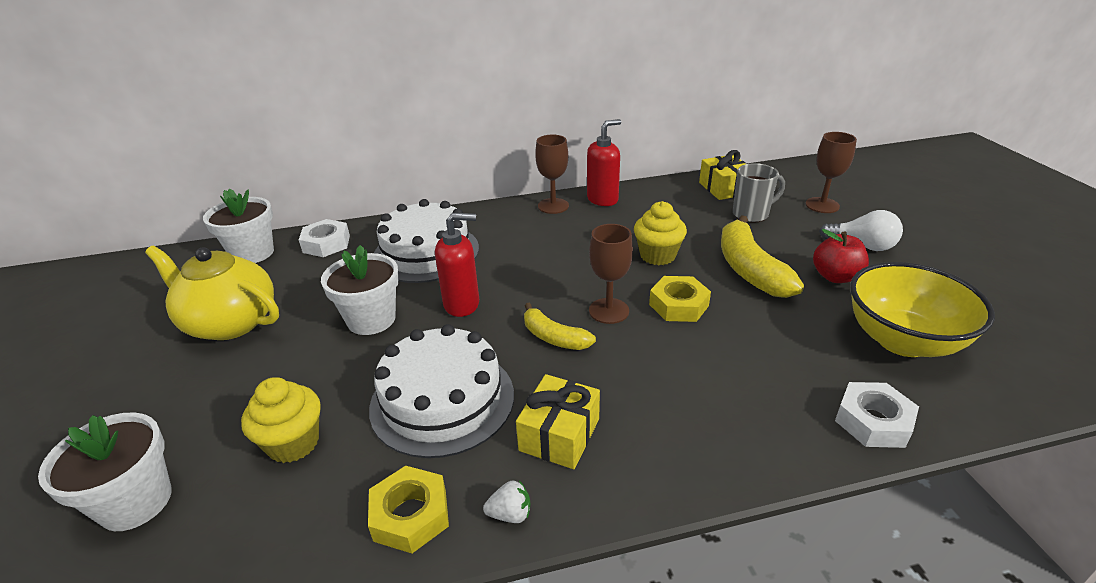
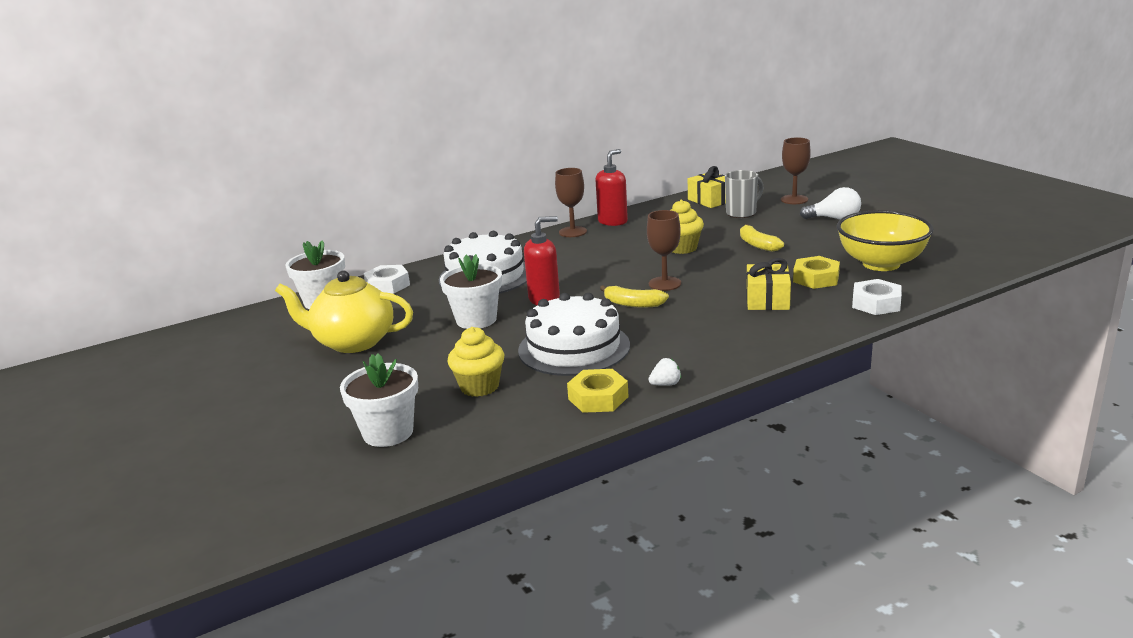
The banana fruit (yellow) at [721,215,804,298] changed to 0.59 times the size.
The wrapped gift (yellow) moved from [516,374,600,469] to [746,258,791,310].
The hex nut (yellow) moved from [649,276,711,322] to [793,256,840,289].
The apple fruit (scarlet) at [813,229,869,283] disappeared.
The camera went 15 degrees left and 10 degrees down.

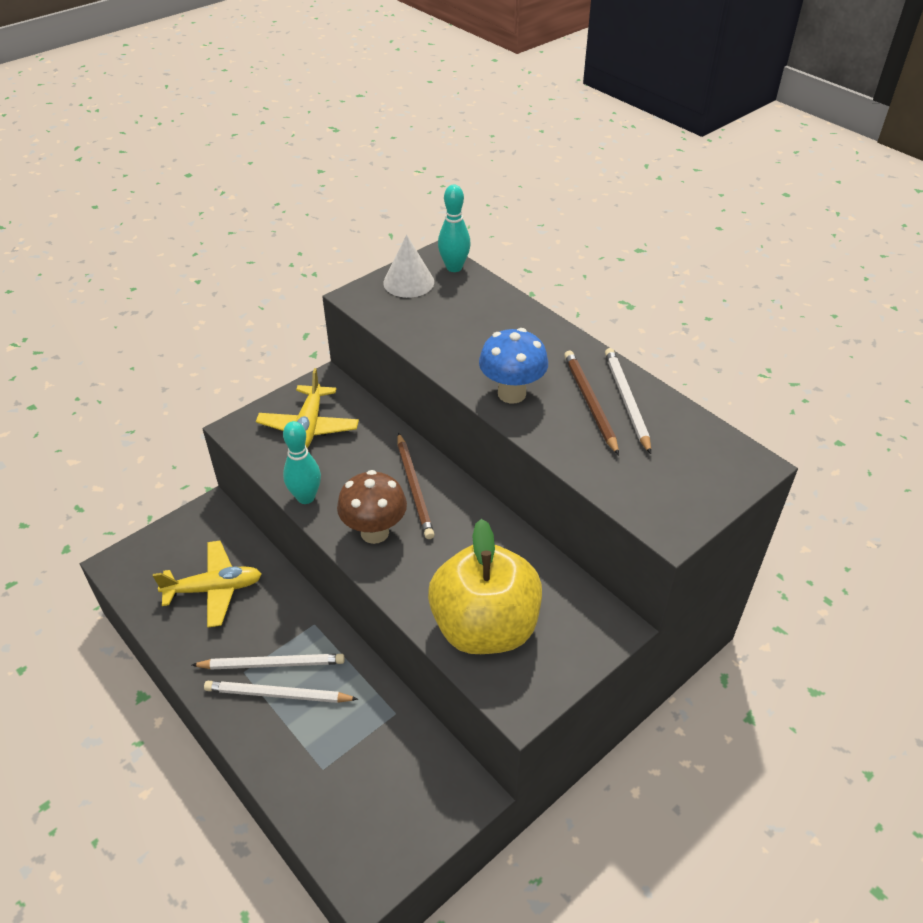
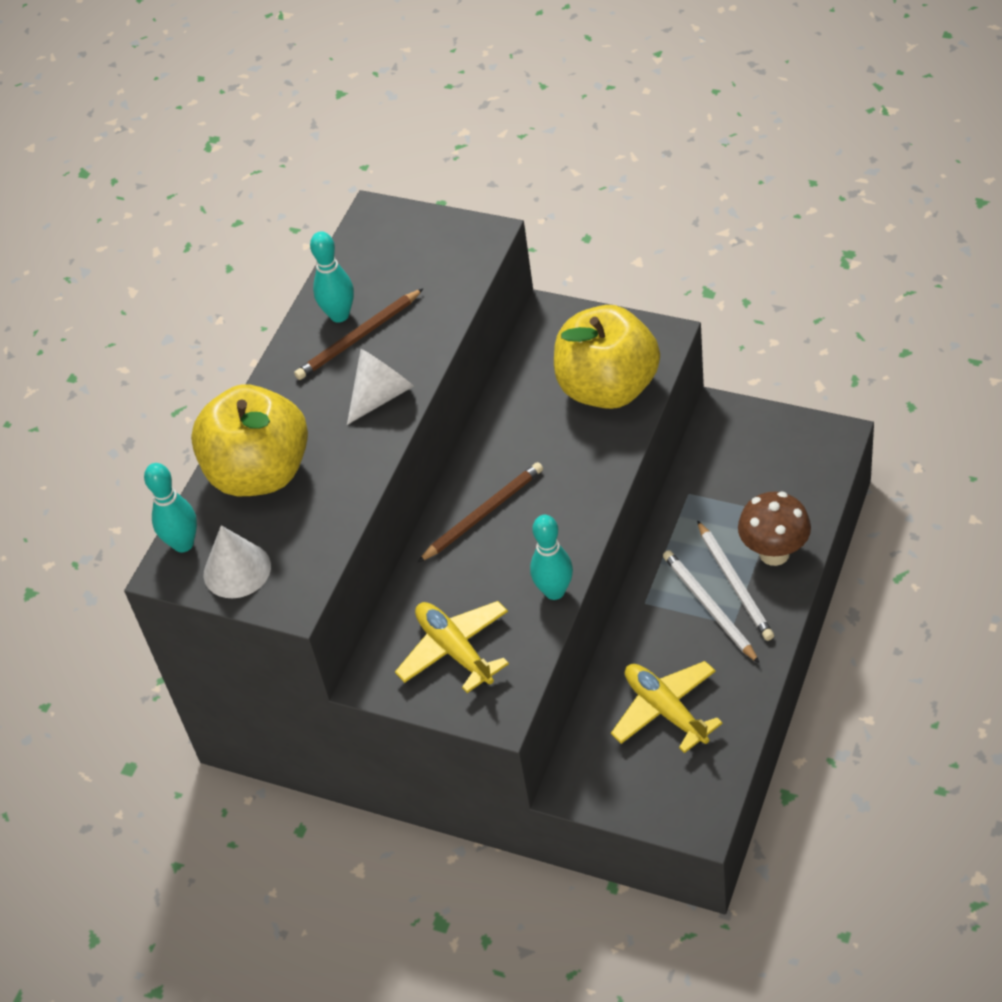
The apple fruit (yellow) at [191,384,308,496] appeared.
The wooden pencil (pure white) at [605,348,651,454] was replaced by the skittle (aqua) at [310,231,354,322].
The toadstool (cobalt) at [479,328,548,404] was replaced by the solid cone (pure white) at [347,349,414,425].
The toy plane (yellow) at [256,368,359,448] turned 105 degrees counterclockwise.
The toadstool (brown) moved from [337,470,407,544] to [738,492,811,566].
The camera went 110 degrees left and 5 degrees up.

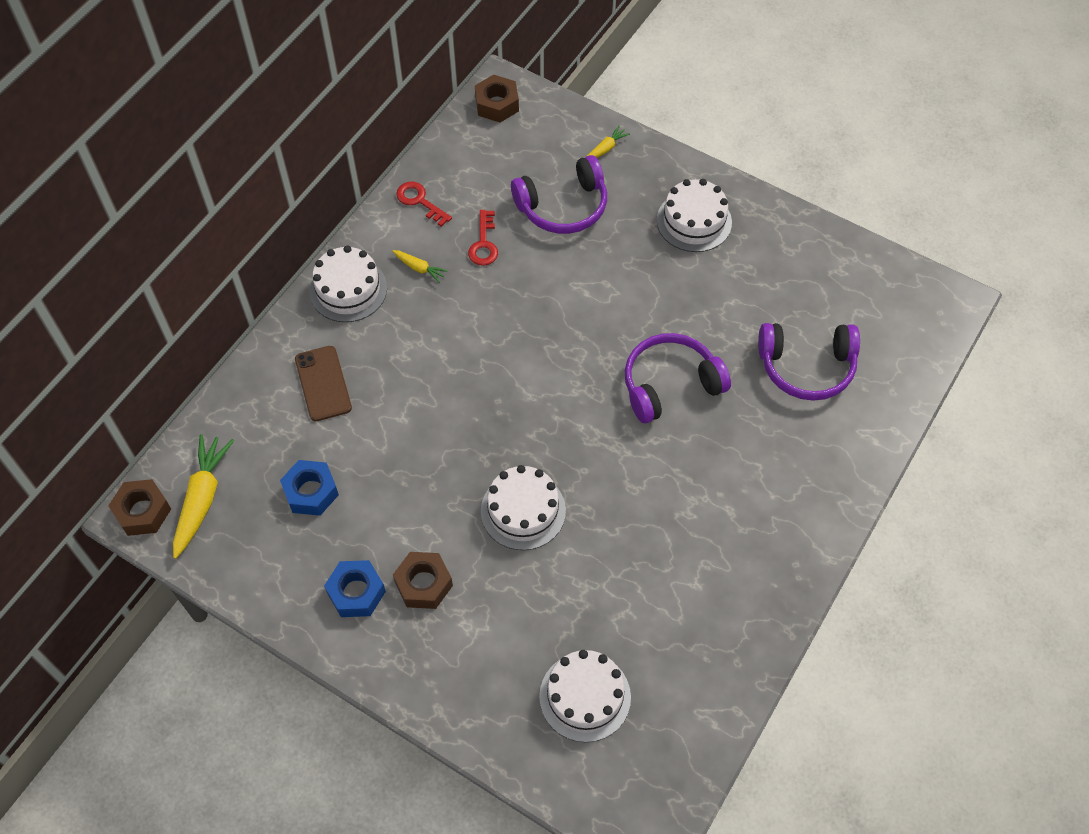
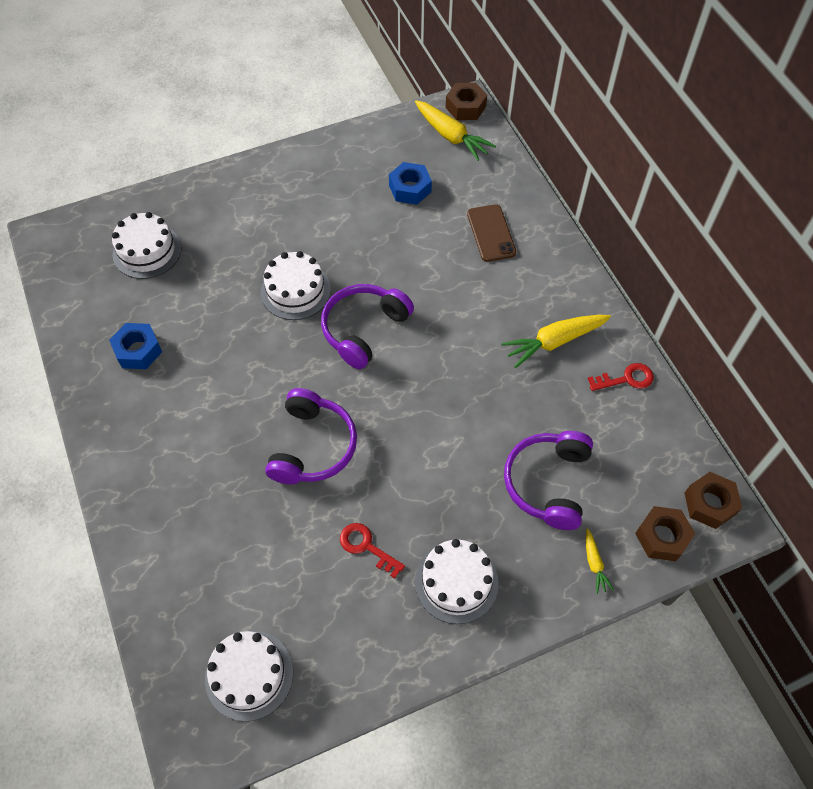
The hex nut (cobalt) moved from [324,560,386,617] to [109,323,162,369].
The cake (pure white) moved from [309,245,387,322] to [205,631,293,722].
The over-ear headphones (royal purple) moved from [758,323,860,401] to [321,284,414,369].
The latchkey (scarlet) moved from [468,210,498,266] to [340,523,405,579].
The mobile phone (brown) at [295,346,352,421] turned 60 degrees clockwise.
The root vegetable (yellow) at [392,250,448,283] changed to 1.98 times the size.
The hex nut (brown) moved from [393,552,453,609] to [635,506,695,561].
The camera went 125 degrees right and 0 degrees up.

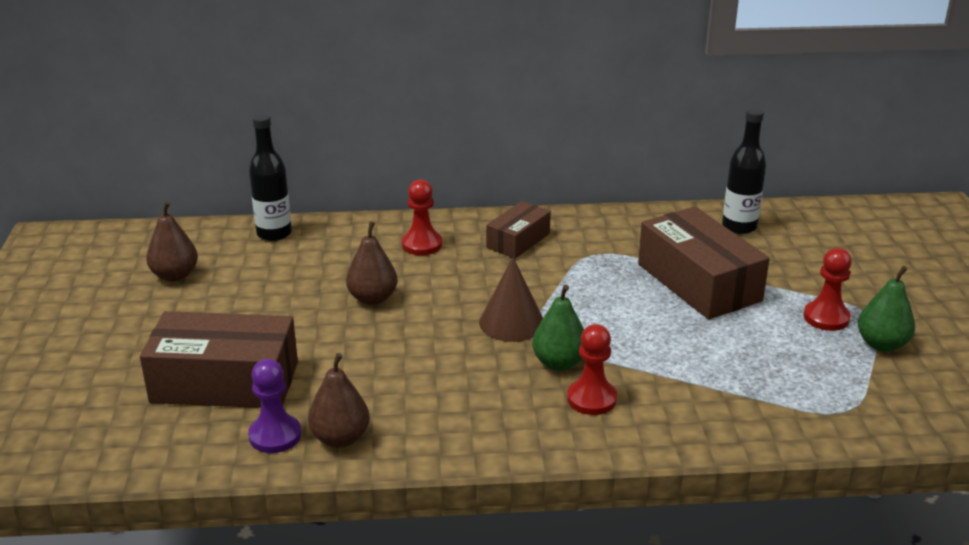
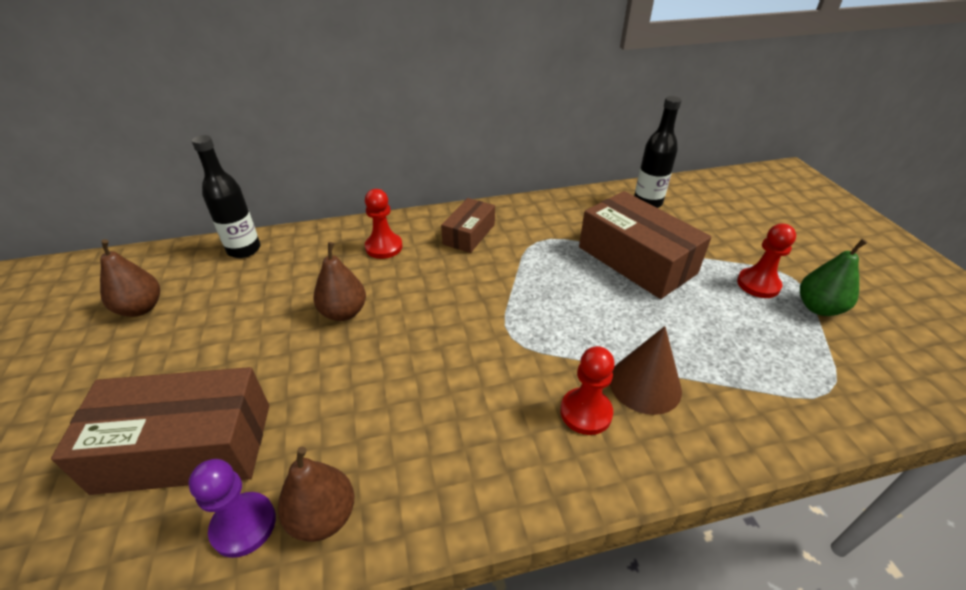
The solid cone (brown) moved from [479,257,543,342] to [610,326,682,415].
The toy pear (emerald) at [532,285,584,371] disappeared.
The camera went 10 degrees left and 10 degrees up.

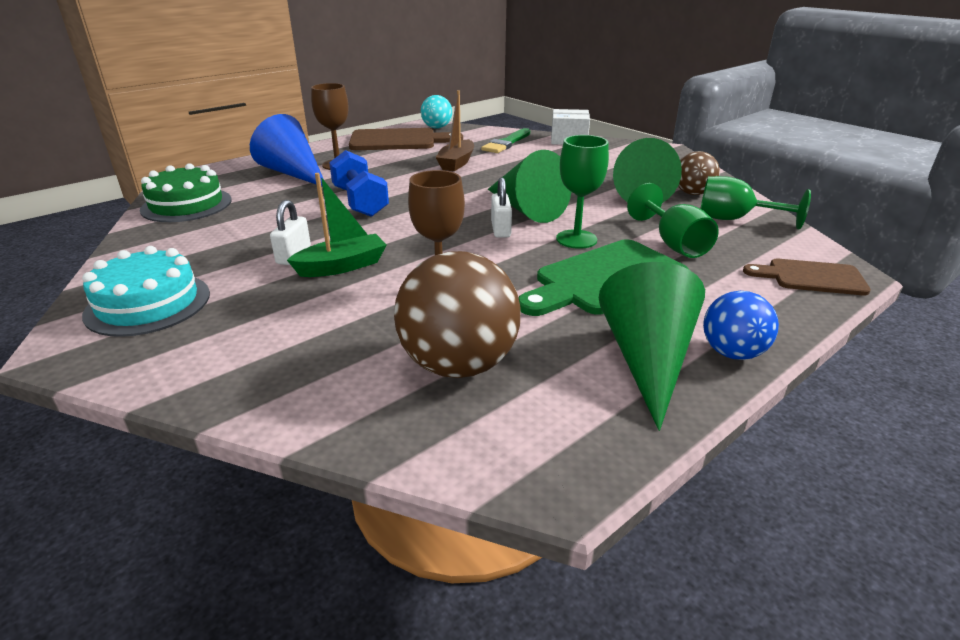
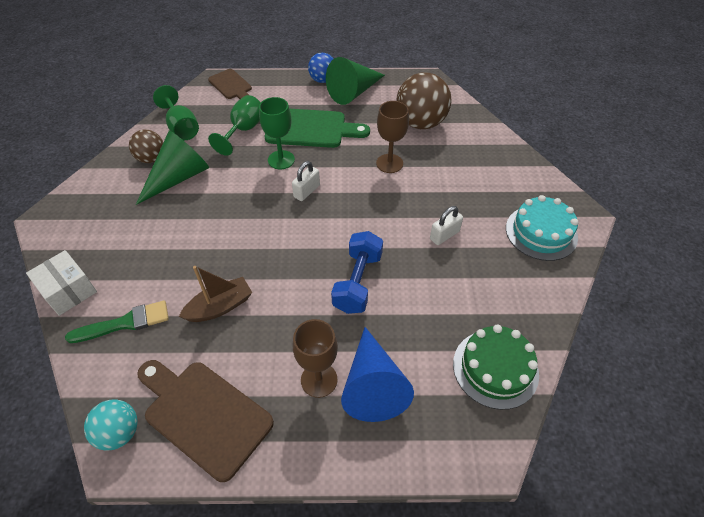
The boat (emerald) at [287,173,387,277] disappeared.
The solid cone (emerald) at [488,150,571,223] disappeared.
The camera went 140 degrees left and 20 degrees up.

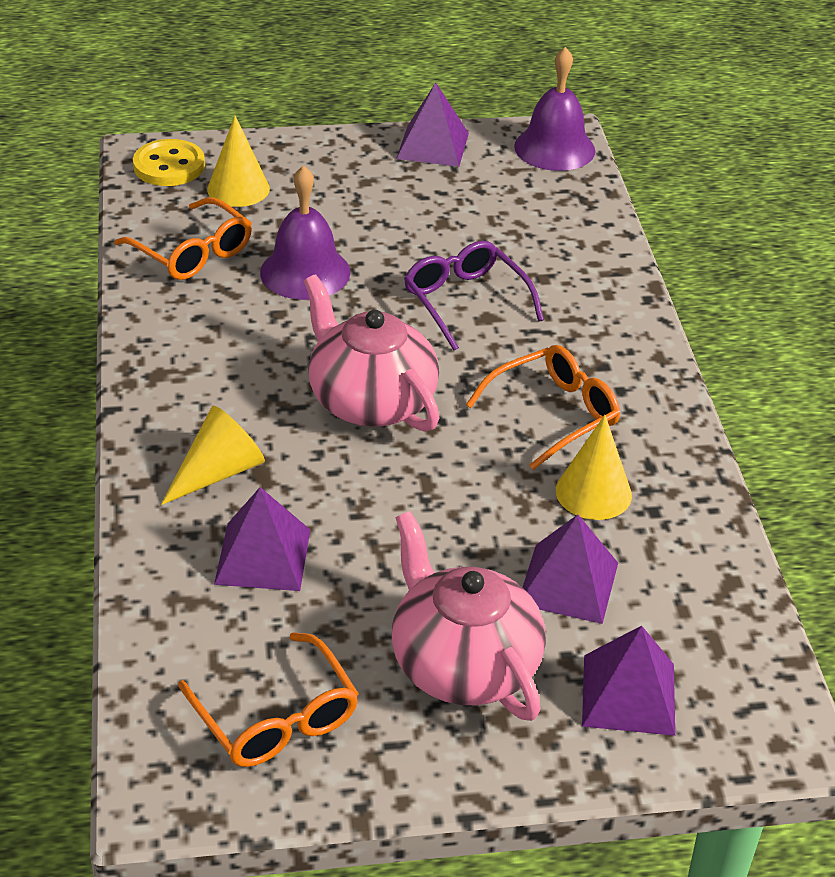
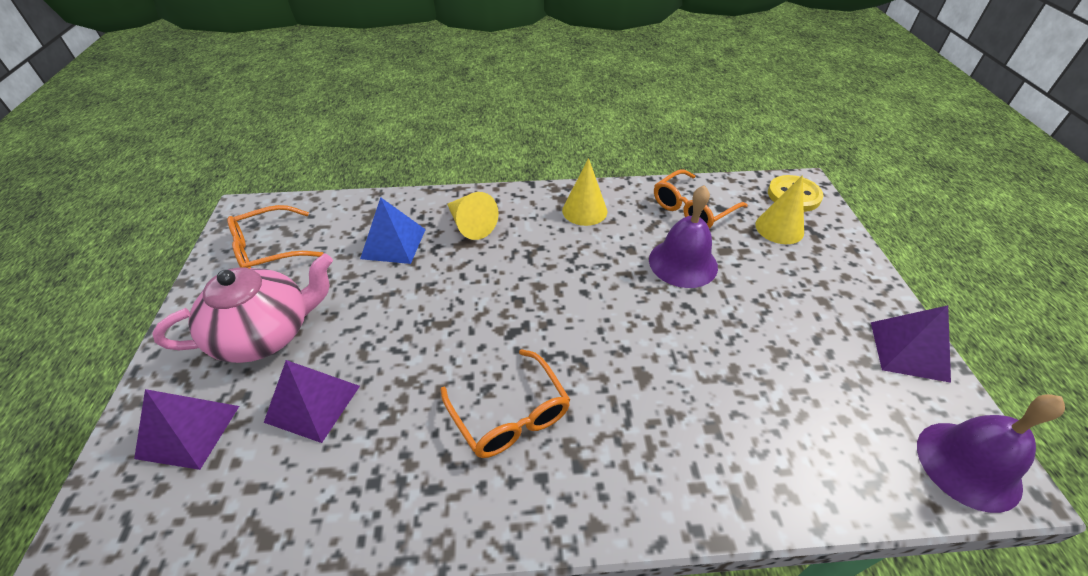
The pyramid (royal purple) at [214,487,310,591] became the pyramid (cobalt) at [360,197,426,264].
The solid cone (yellow) moved from [556,415,632,520] to [562,158,607,226].
The tea pot (rose-pink) at [304,275,439,432] disappeared.
The spectacles (royal purple) at [404,241,544,351] disappeared.
The camera went 95 degrees right and 5 degrees up.

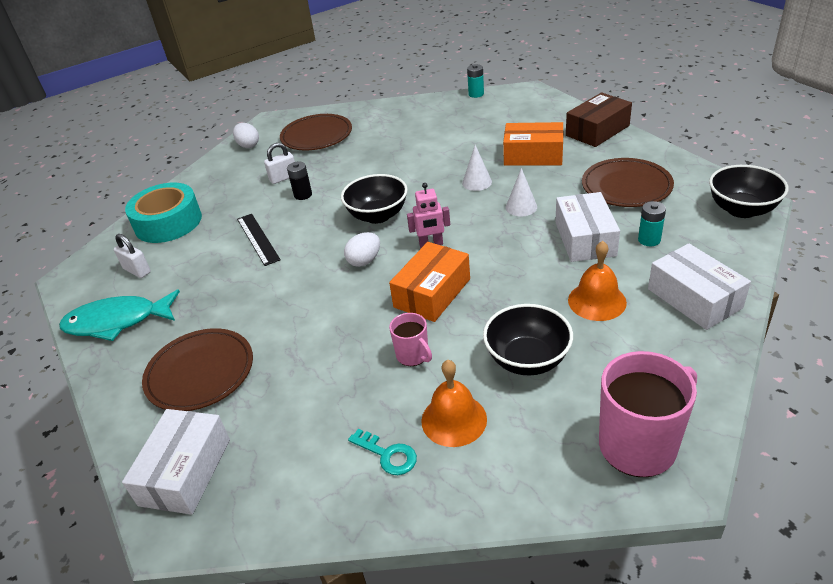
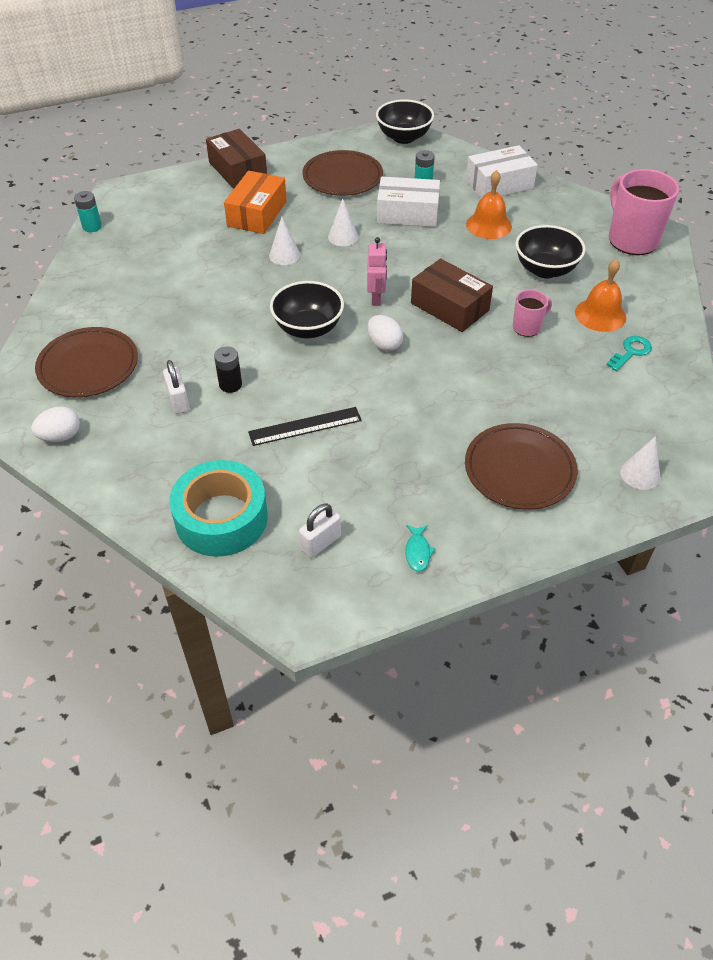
The toy fish (aqua) at [59,289,180,341] changed to 0.41 times the size.
The parcel (orange-coloured) at [389,242,470,322] became the parcel (brown) at [411,258,493,332].
The parcel (pure white) at [122,409,230,515] was replaced by the solid cone (pure white) at [620,436,660,490].
The camera went 85 degrees left and 10 degrees up.

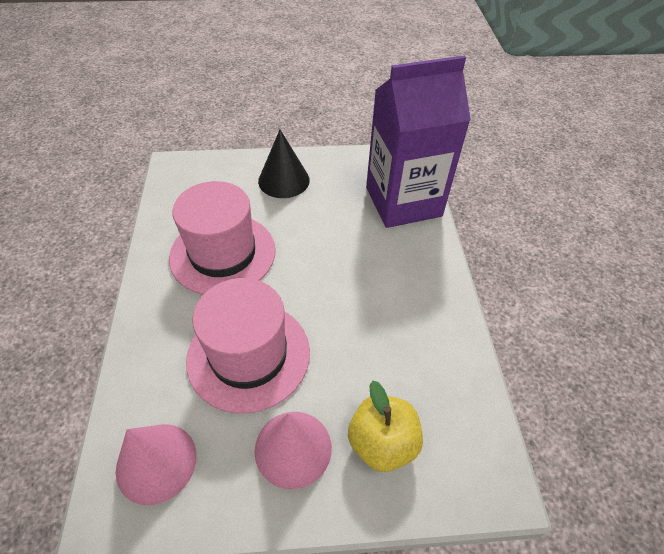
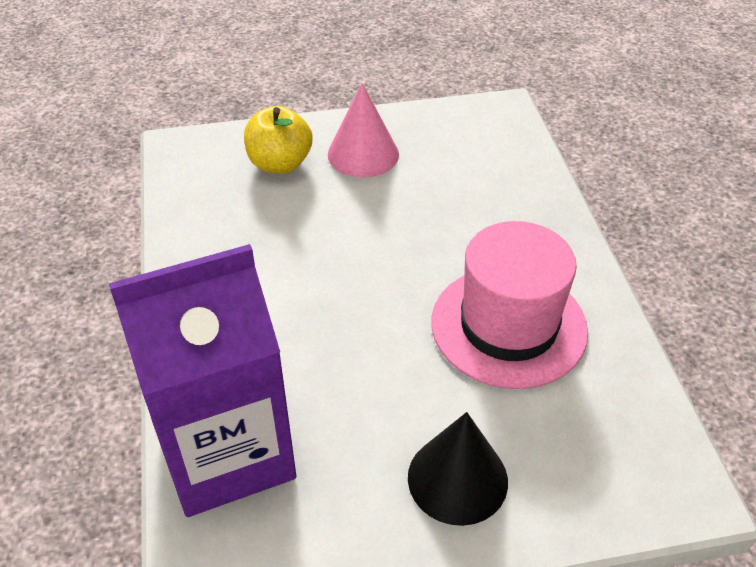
The solid cone (rose-pink) at [116,424,197,505] disappeared.
The hat (rose-pink) at [186,278,310,414] disappeared.
The camera went 175 degrees right and 5 degrees down.

